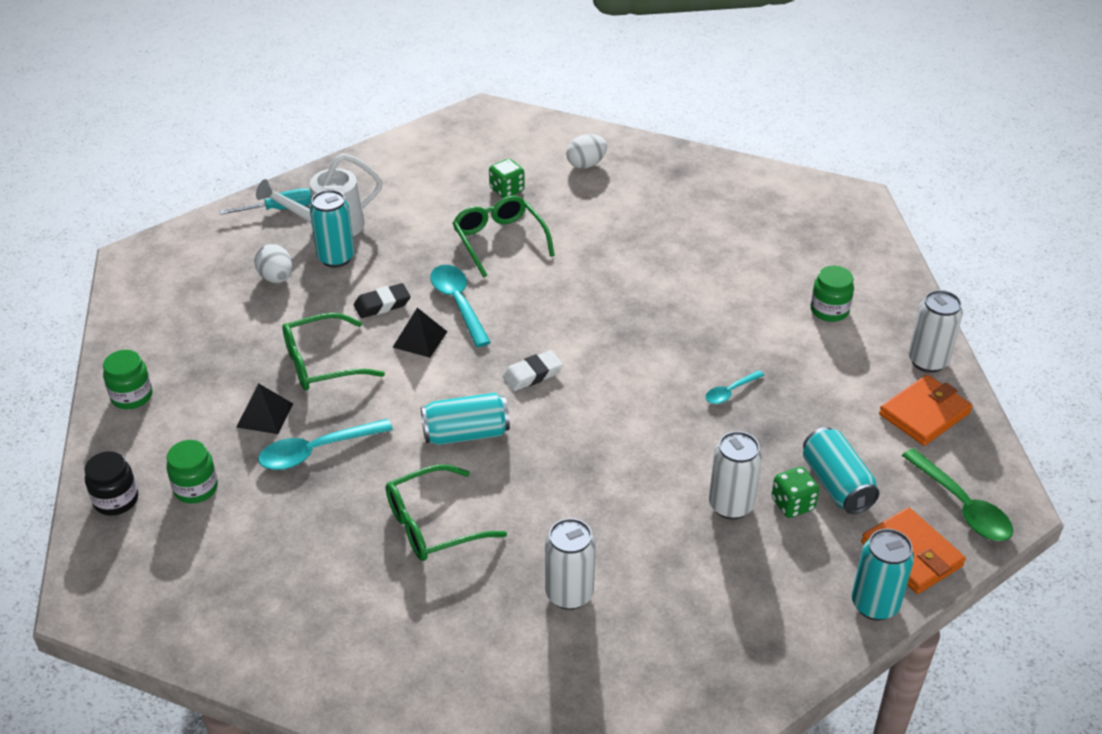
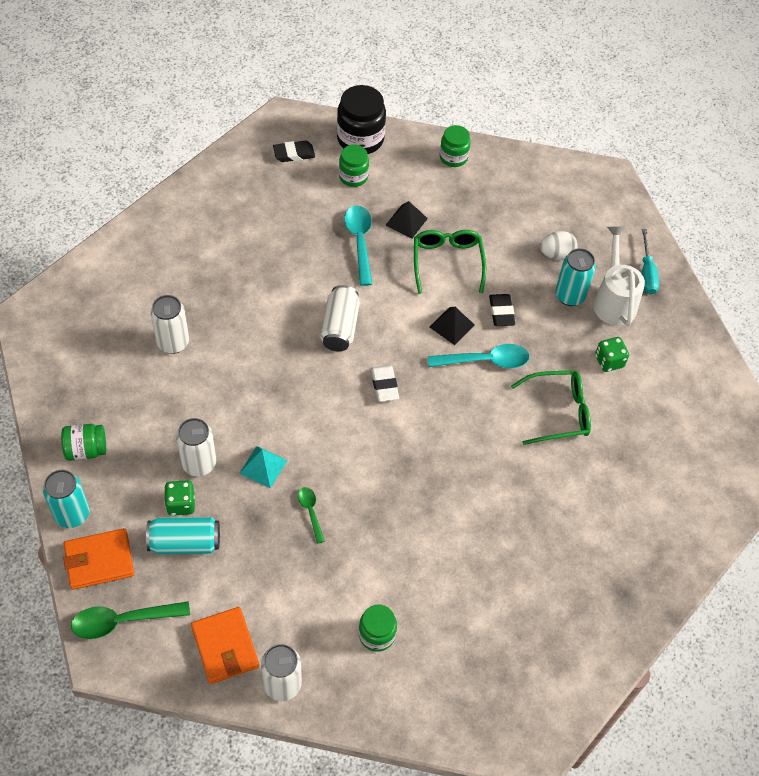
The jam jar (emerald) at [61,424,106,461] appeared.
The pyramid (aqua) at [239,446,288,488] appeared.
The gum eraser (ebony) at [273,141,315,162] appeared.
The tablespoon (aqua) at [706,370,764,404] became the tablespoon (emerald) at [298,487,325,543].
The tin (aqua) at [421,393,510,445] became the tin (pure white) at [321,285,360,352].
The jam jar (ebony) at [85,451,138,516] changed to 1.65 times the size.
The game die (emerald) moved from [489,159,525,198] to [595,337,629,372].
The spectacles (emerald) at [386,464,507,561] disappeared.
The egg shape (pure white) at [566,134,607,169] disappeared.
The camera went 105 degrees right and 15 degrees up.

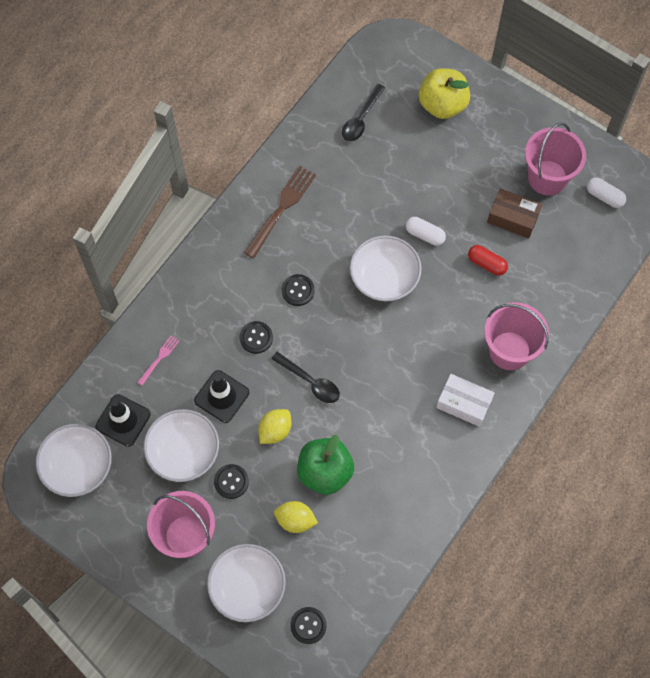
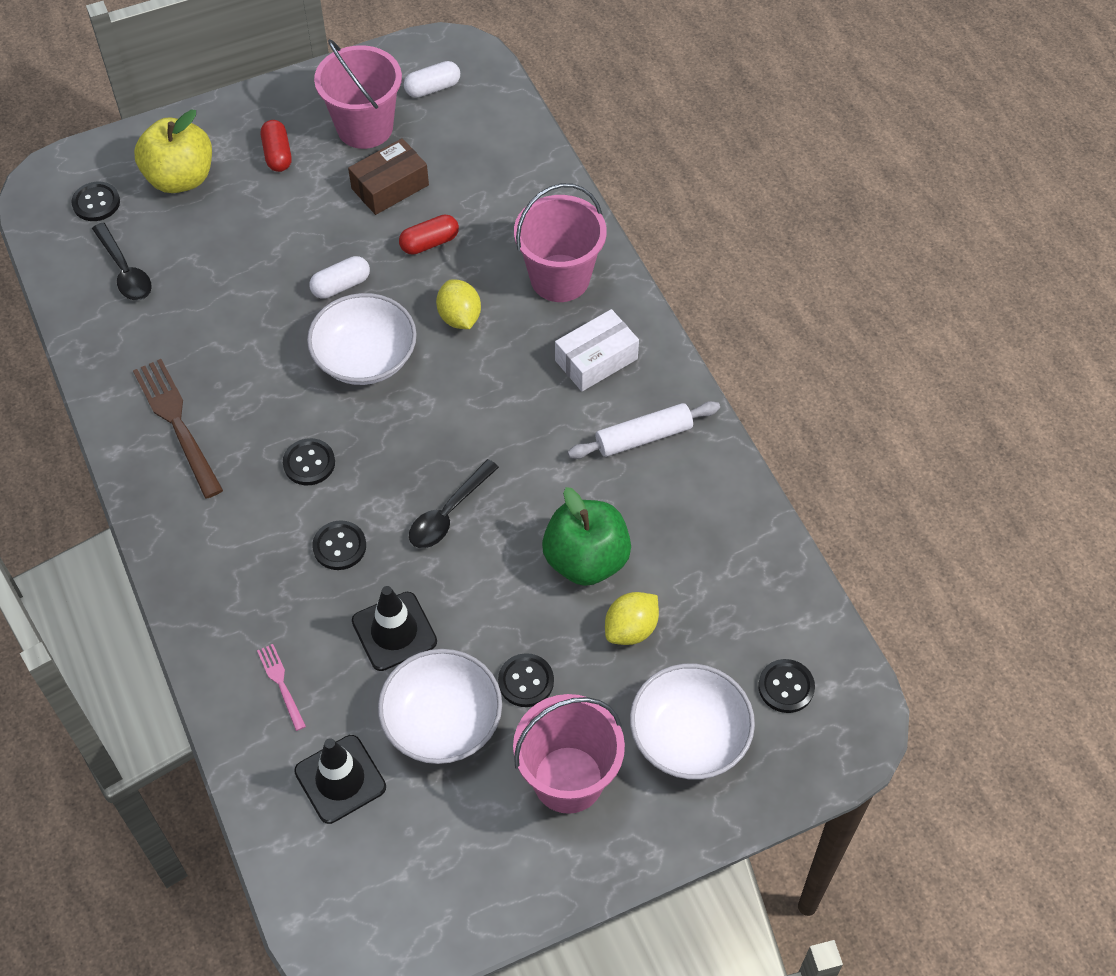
The shirt button (ebony) at [72,182,120,221] appeared.
The pill (scarlet) at [261,120,292,172] appeared.
The tablespoon (ebony) at [271,352,340,403] turned 150 degrees clockwise.
The toy lemon (yellow) moved from [258,409,292,444] to [436,280,481,329].
The dough roller (pure white) at [567,401,720,459] appeared.
The serving bowl (pure white) at [36,424,112,497] disappeared.
The camera went 60 degrees left and 10 degrees down.

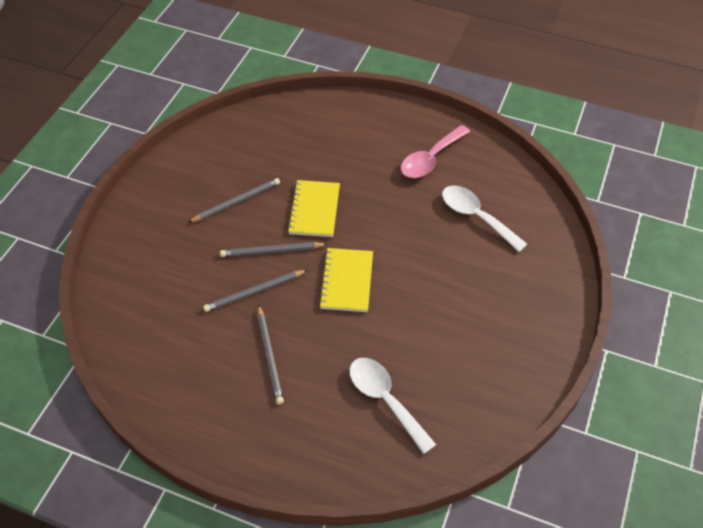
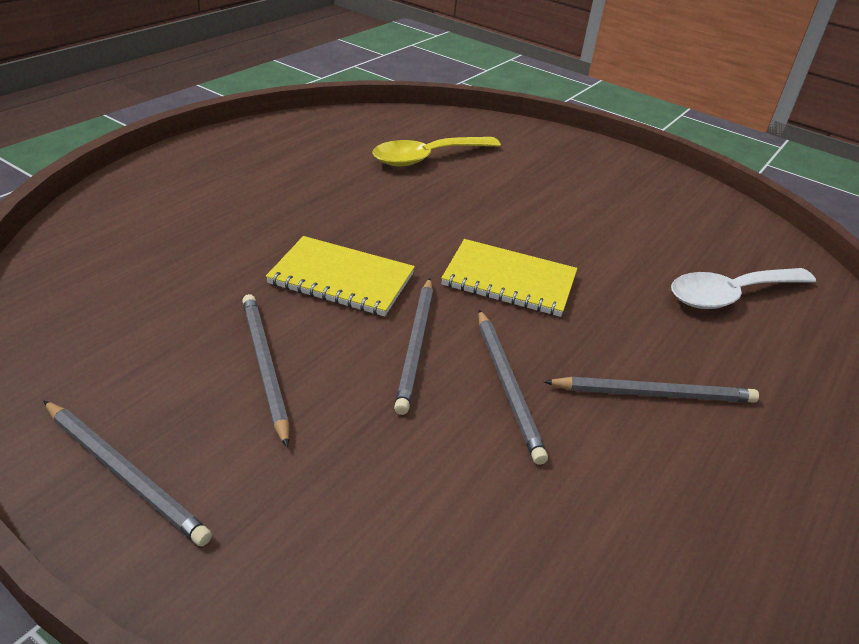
The wooden pencil (gray) at [43,401,212,546] appeared.
The tablespoon (pure white) at [442,185,527,252] became the tablespoon (yellow) at [372,137,501,166].
The tablespoon (rose-pink) at [400,125,470,178] disappeared.
The camera went 80 degrees left and 15 degrees down.

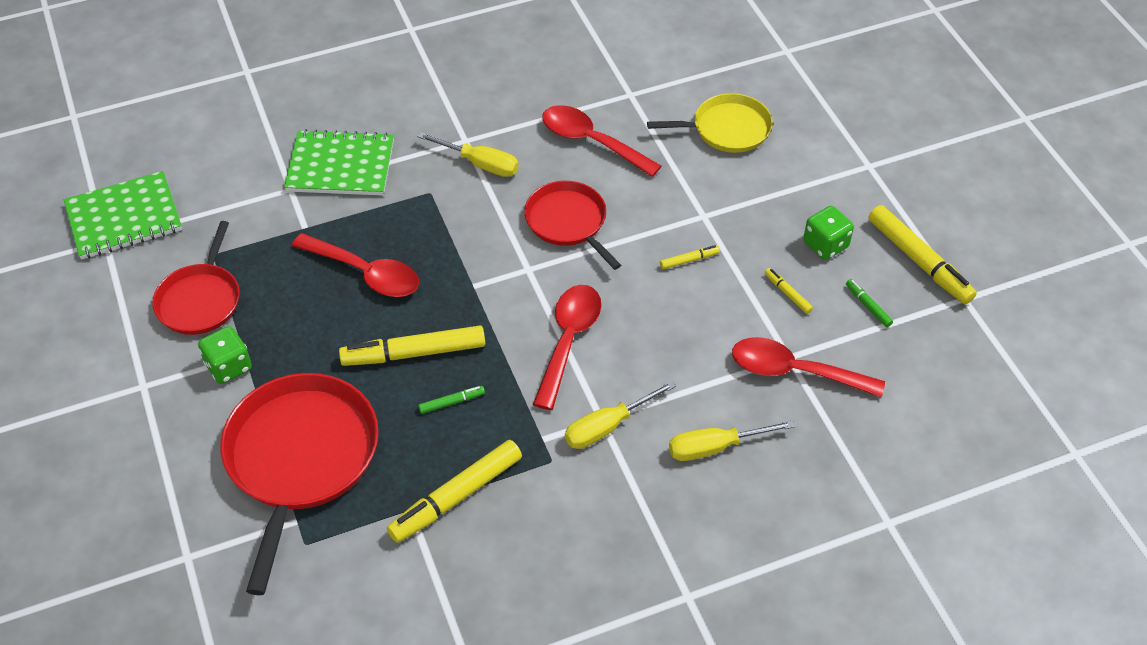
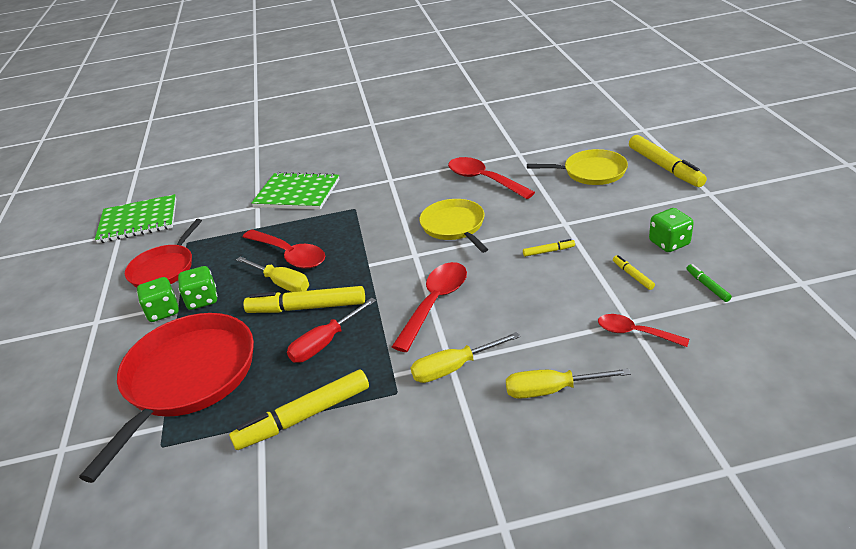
The game die (emerald) at [178,266,217,310] appeared.
The flat screwdriver (yellow) moved from [417,132,519,177] to [236,256,309,292].
The felt pen (emerald) at [418,386,485,414] was replaced by the flat screwdriver (scarlet) at [287,298,376,363].
The pan (scarlet) at [524,181,621,270] became the pan (yellow) at [419,199,488,253].
The tablespoon (scarlet) at [732,337,885,398] changed to 0.62 times the size.
The felt pen (yellow) moved from [868,205,977,304] to [629,135,707,187].
The camera went 15 degrees right and 15 degrees down.

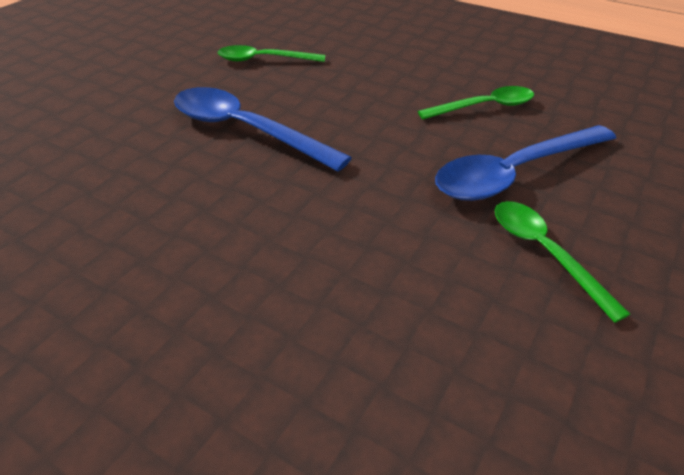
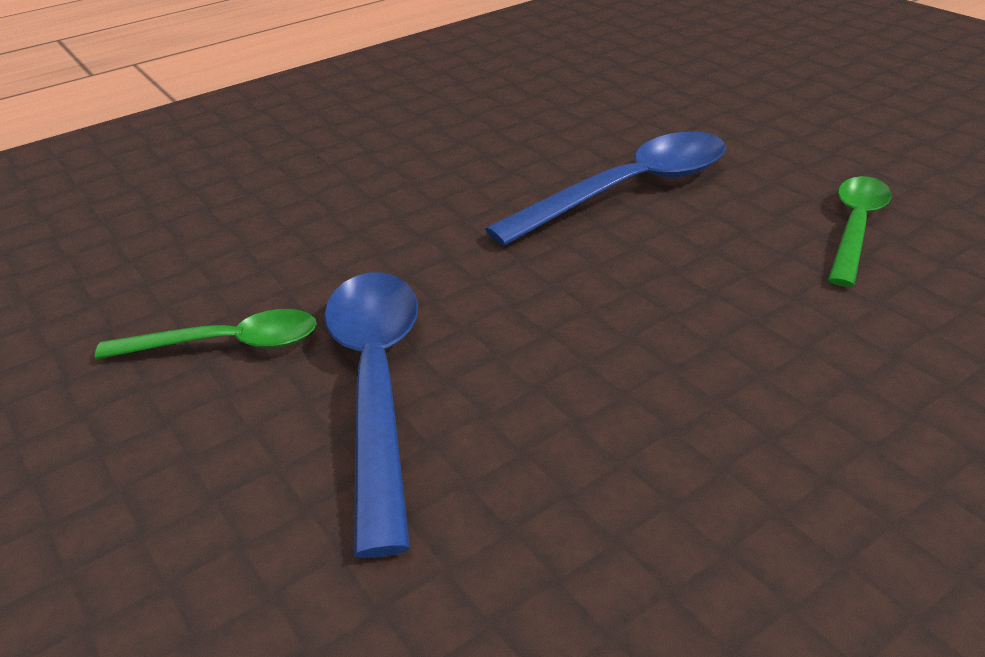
The tablespoon (emerald) at [418,86,534,119] disappeared.
The camera went 115 degrees right and 5 degrees down.

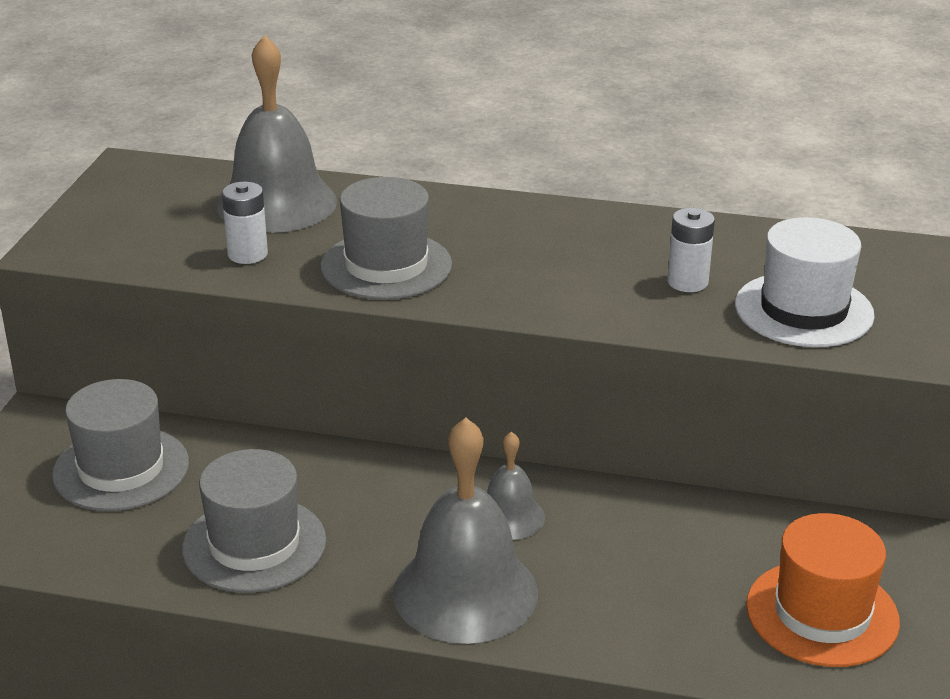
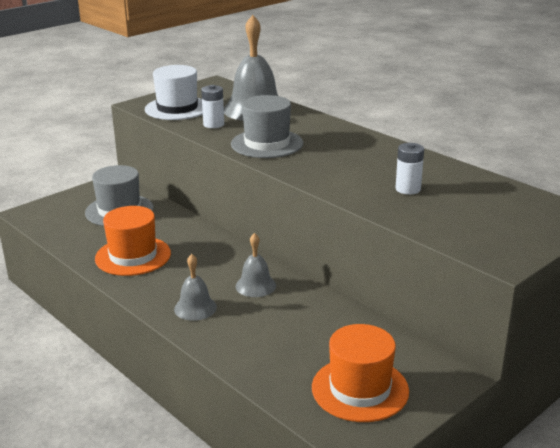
The hat (gray) at [182,449,326,593] became the hat (orange-coloured) at [95,206,171,276].
The hat (pure white) moved from [735,217,875,347] to [145,65,203,120].
The school bell (gray) at [393,418,538,644] changed to 0.52 times the size.
The camera went 35 degrees right and 5 degrees down.

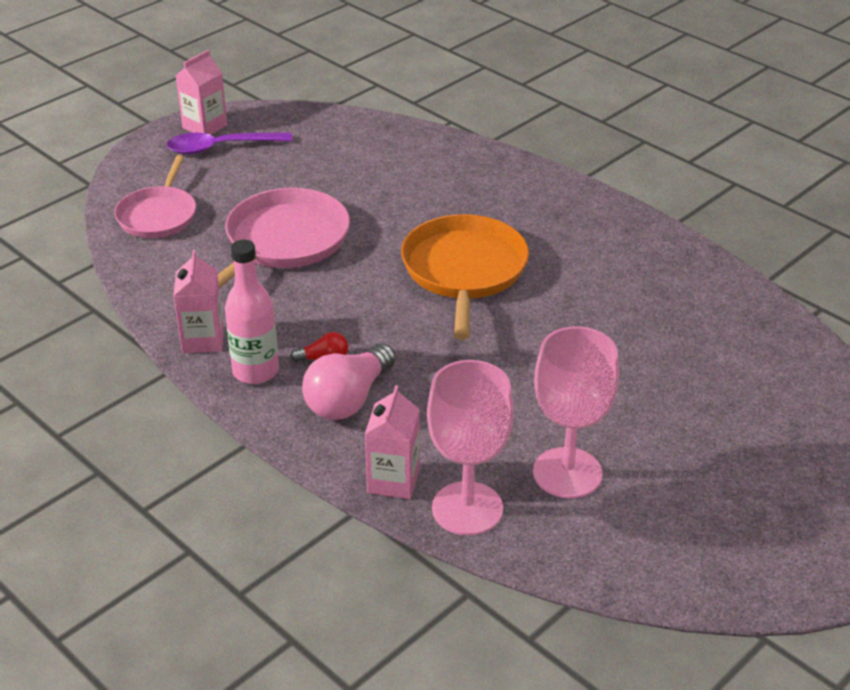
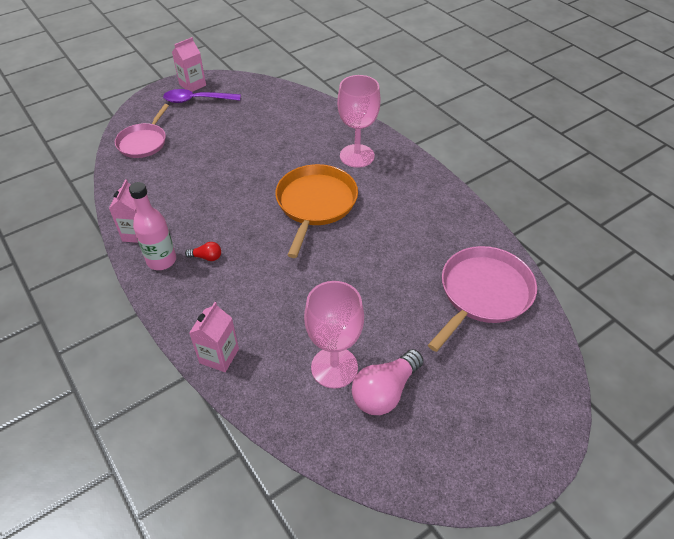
The chalice (rose-pink) moved from [427,360,514,536] to [337,75,380,168].
The lightbulb (rose-pink) moved from [302,343,396,420] to [352,349,424,415].
The pan (rose-pink) moved from [218,188,350,288] to [428,246,537,352].
The camera went 10 degrees right and 10 degrees up.

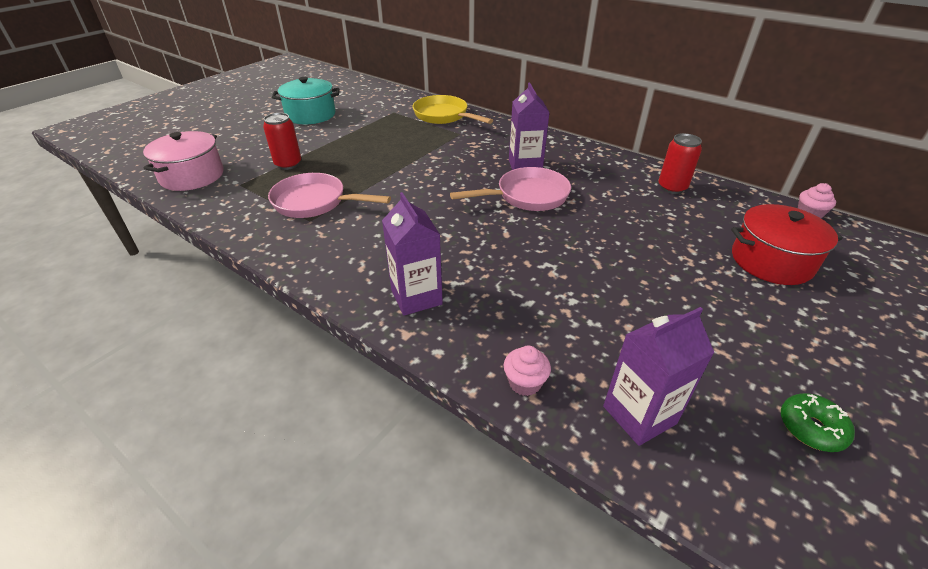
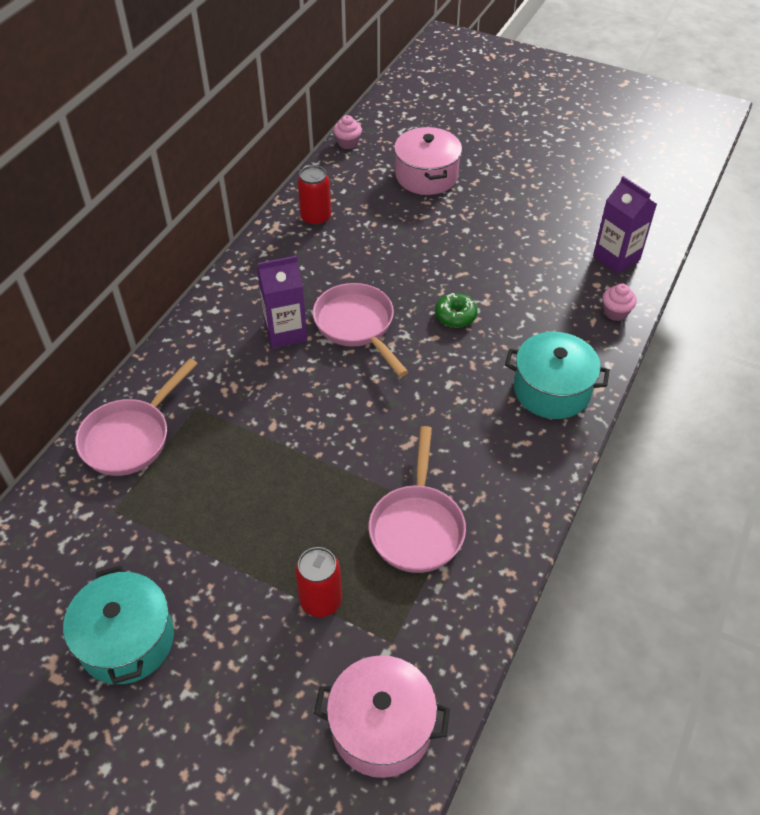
The pan (yellow) at [413,95,493,124] became the pan (rose-pink) at [75,358,198,476].
The cooking pot (scarlet) at [731,204,843,285] became the cooking pot (rose-pink) at [394,127,462,195].
The doughnut (emerald) moved from [781,393,855,452] to [435,293,478,327].
The juice carton (royal purple) at [382,192,443,316] was replaced by the cooking pot (aqua) at [505,332,610,419].
The camera went 100 degrees left and 10 degrees up.

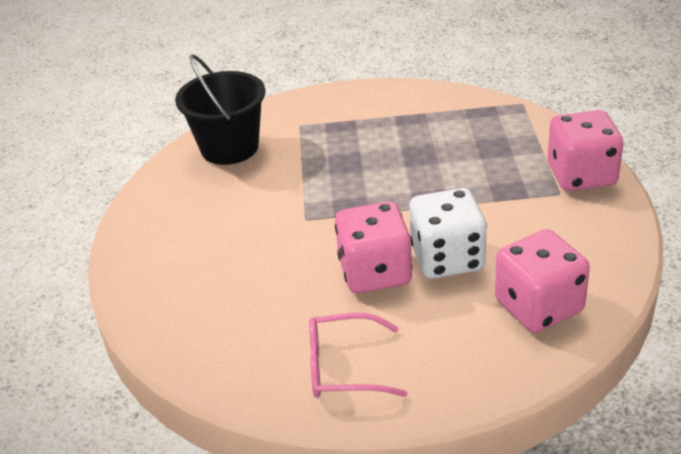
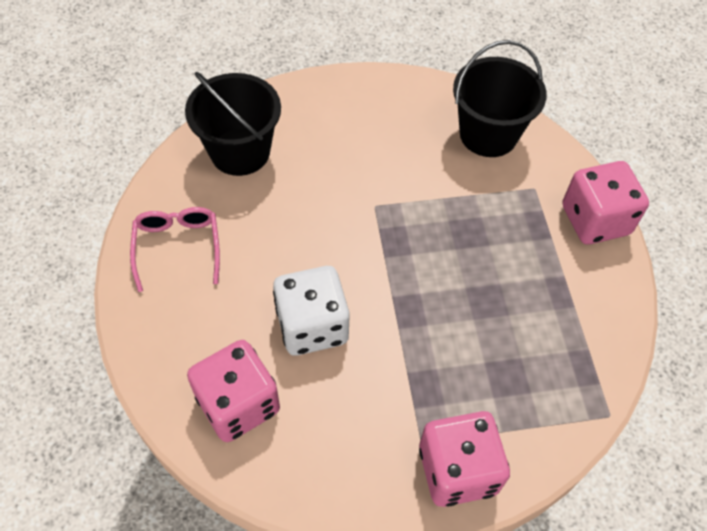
The sand bucket (ebony) at [185,72,281,176] appeared.
The game die (rose-pink) moved from [335,201,413,293] to [563,161,649,245].
The camera went 80 degrees right and 20 degrees up.

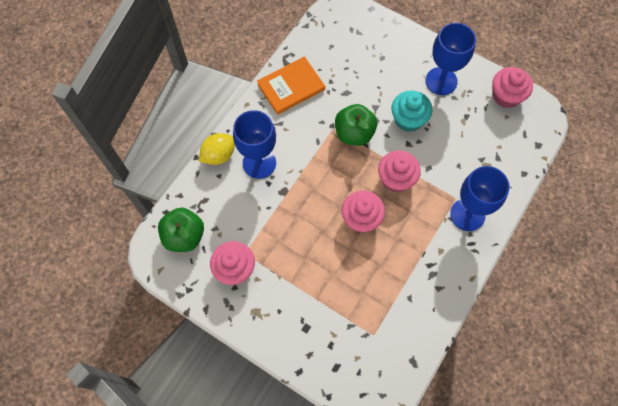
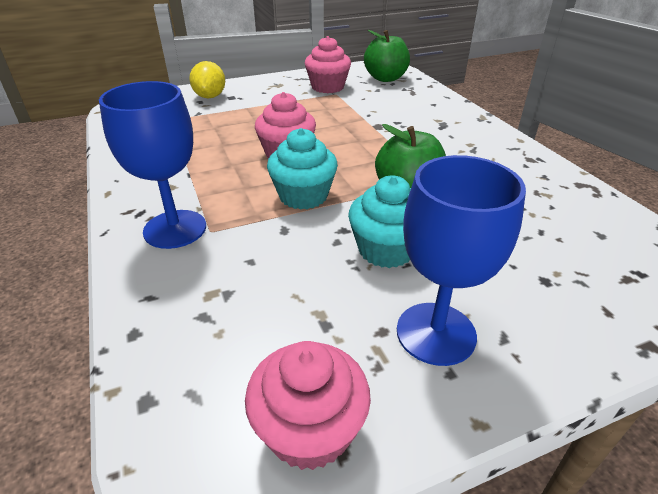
The toy lemon (yellow) moved from [199,133,235,165] to [189,61,225,98].
The fairy cake (rose-pink) at [378,150,421,192] became the fairy cake (aqua) at [267,128,338,210].
The chalice (cobalt) at [233,110,276,179] disappeared.
The book (orange-coloured) at [257,56,325,115] disappeared.
The camera went 125 degrees right and 30 degrees down.

